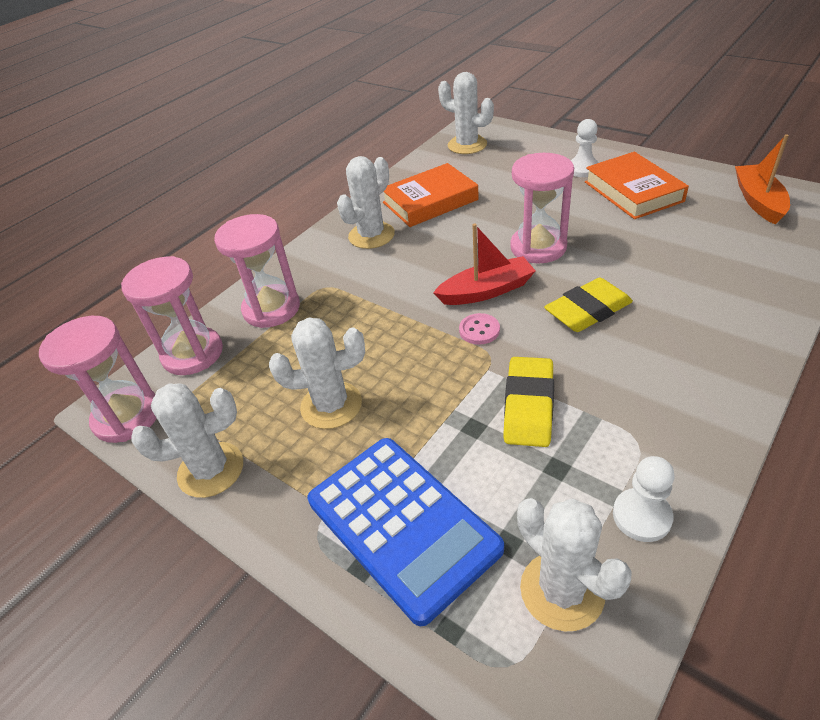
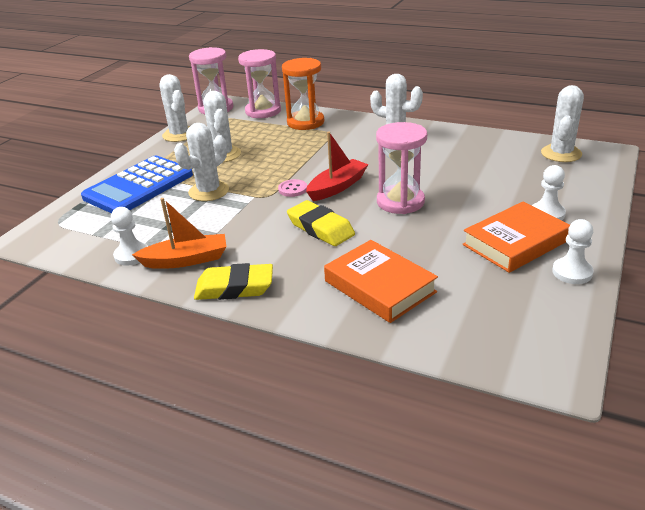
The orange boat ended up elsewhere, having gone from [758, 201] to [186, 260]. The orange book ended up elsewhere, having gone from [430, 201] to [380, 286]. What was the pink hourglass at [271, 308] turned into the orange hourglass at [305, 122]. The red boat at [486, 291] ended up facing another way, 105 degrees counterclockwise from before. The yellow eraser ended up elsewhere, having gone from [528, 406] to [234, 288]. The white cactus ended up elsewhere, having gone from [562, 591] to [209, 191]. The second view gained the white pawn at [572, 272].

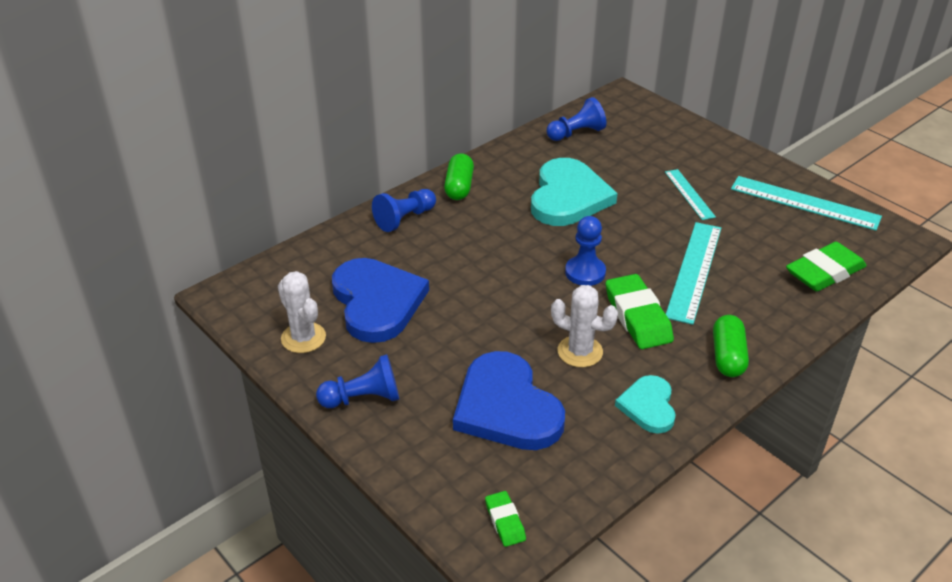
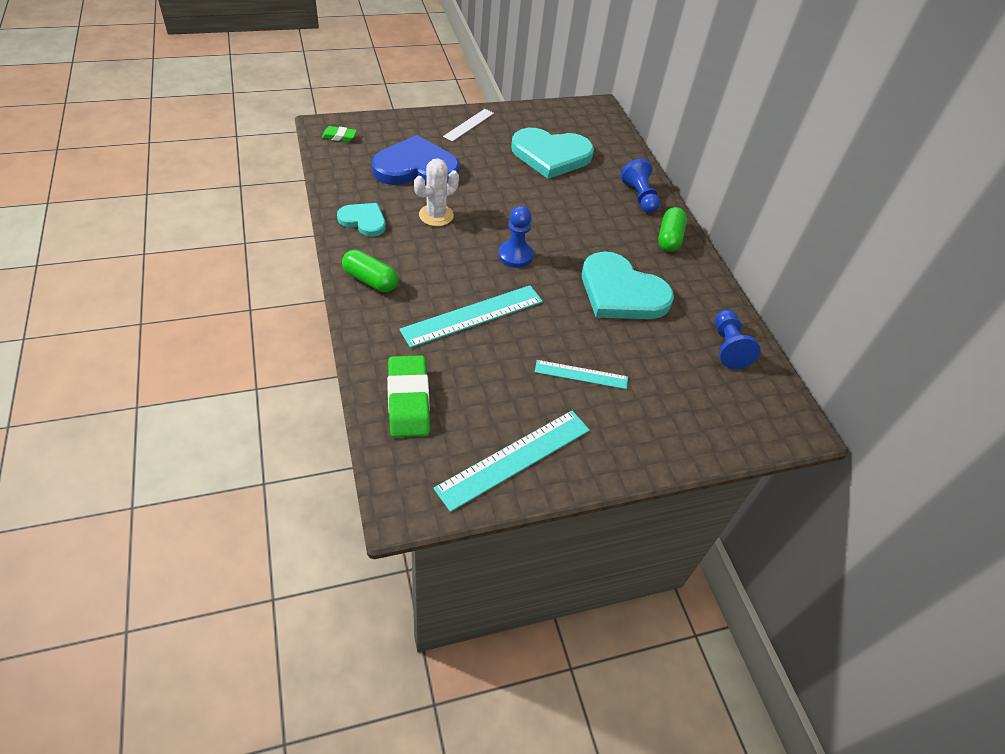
The green capsule at [459, 187] ended up facing another way, 75 degrees clockwise from before. The turquoise ruler at [694, 271] ended up facing another way, 75 degrees counterclockwise from before. What was the blue heart at [377, 302] turned into the turquoise heart at [551, 155]. The second view lost the white cactus at [303, 338]. The second view lost the green eraser at [638, 317]. Where the blue pawn stood at [363, 398], the white ruler came to stand at [469, 125].

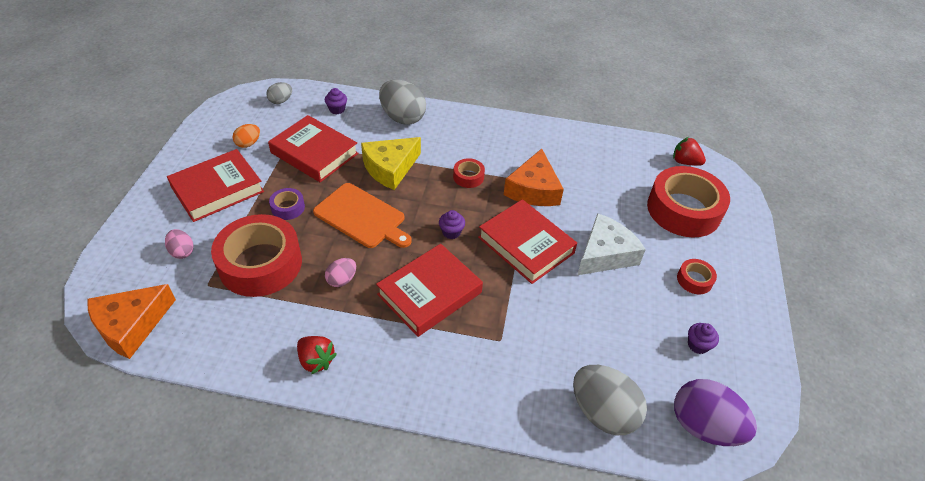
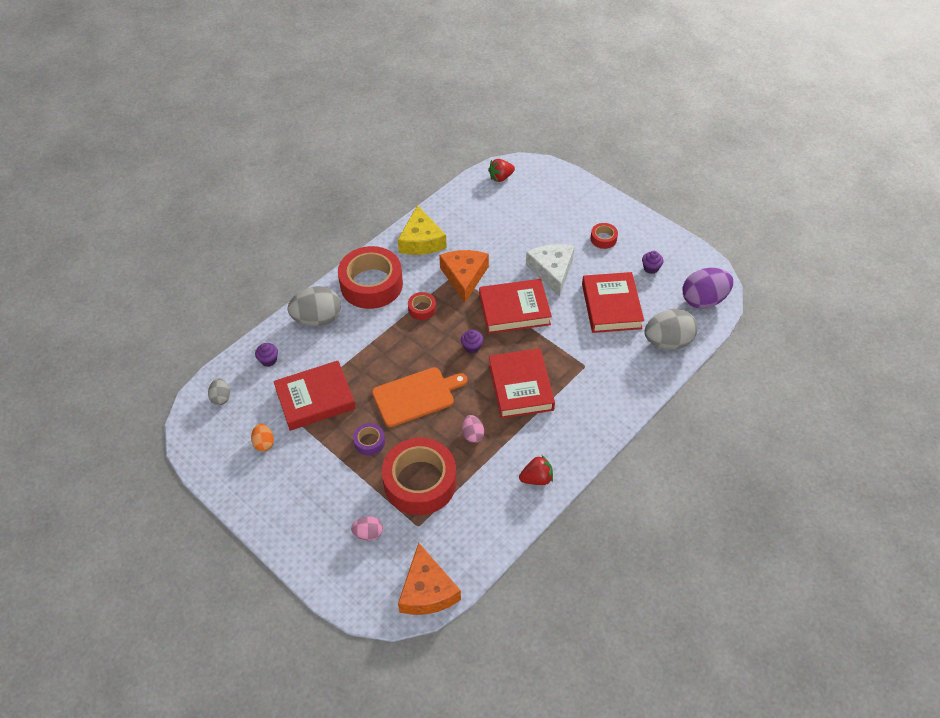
The yellow cheese ended up elsewhere, having gone from [390, 168] to [421, 241]. The red book ended up elsewhere, having gone from [217, 189] to [611, 306]. The orange cheese at [533, 189] ended up facing another way, 135 degrees counterclockwise from before. The red tape ended up elsewhere, having gone from [683, 210] to [371, 284].

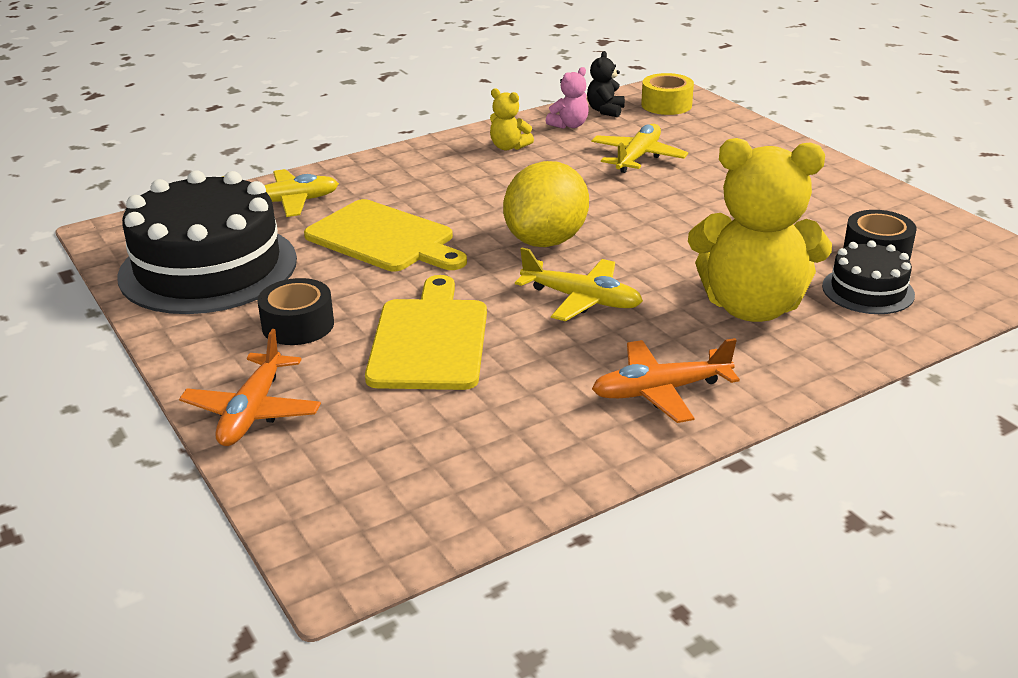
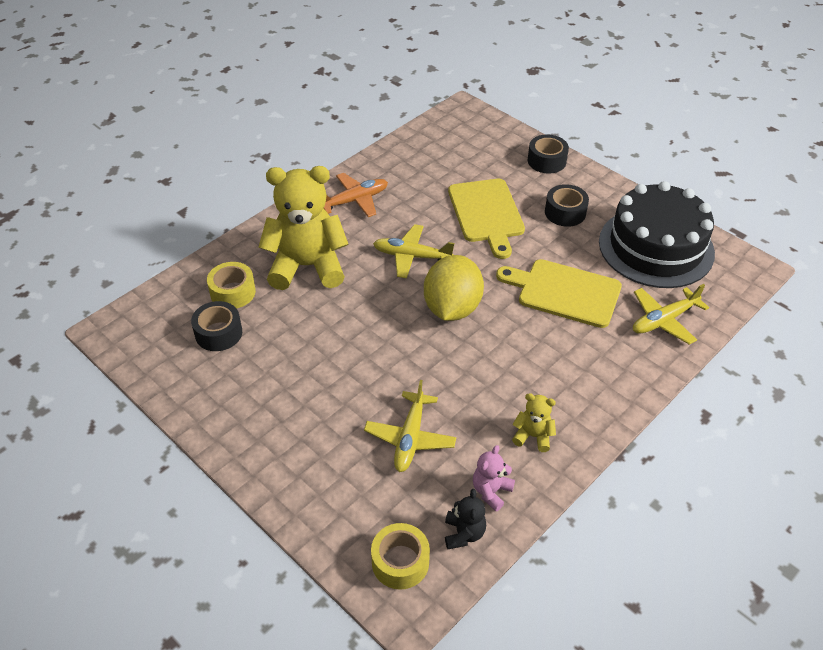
Where the black cake stood at [868, 290], the yellow tape came to stand at [233, 292]. Where the orange plane stood at [252, 412], the black tape came to stand at [546, 161].

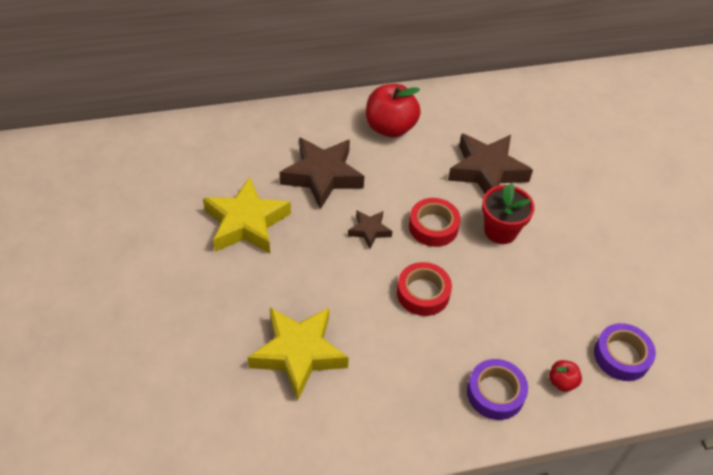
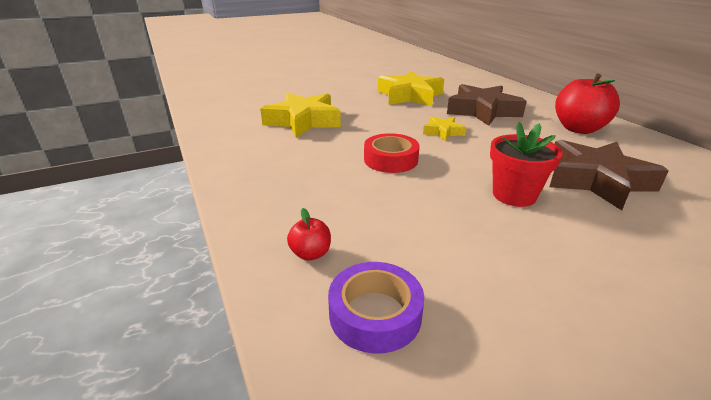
The second view lost the red tape at [433, 226]. What was the brown star at [369, 231] turned into the yellow star at [443, 132]. The second view lost the purple tape at [495, 393].

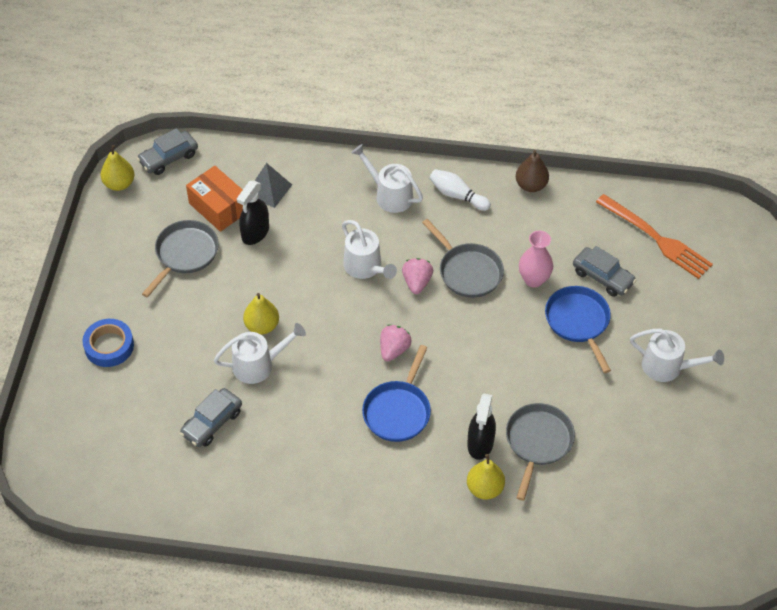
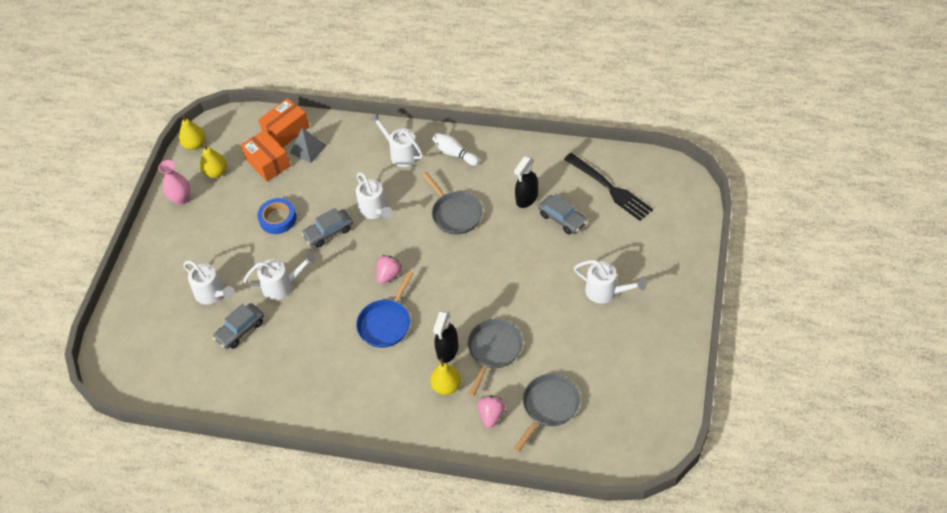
The grey car ended up elsewhere, having gone from [168, 158] to [328, 232]. The second view lost the brown pear at [531, 185]. The black spray bottle ended up elsewhere, having gone from [255, 233] to [527, 198]. What was the orange fork at [657, 239] turned into the black fork at [610, 188]. The grey pan ended up elsewhere, having gone from [185, 254] to [549, 406]. The pink vase ended up elsewhere, having gone from [533, 279] to [181, 199]. The pink strawberry ended up elsewhere, having gone from [417, 282] to [491, 415]. The second view lost the blue pan at [578, 322]. The yellow pear ended up elsewhere, having gone from [262, 326] to [216, 172]. The blue tape ended up elsewhere, having gone from [109, 346] to [278, 219]. The second view gained the orange box at [286, 130]. The second view gained the white watering can at [213, 294].

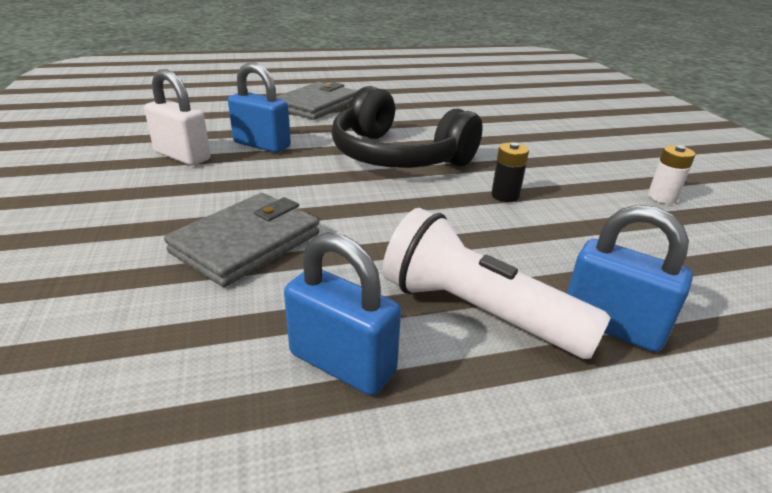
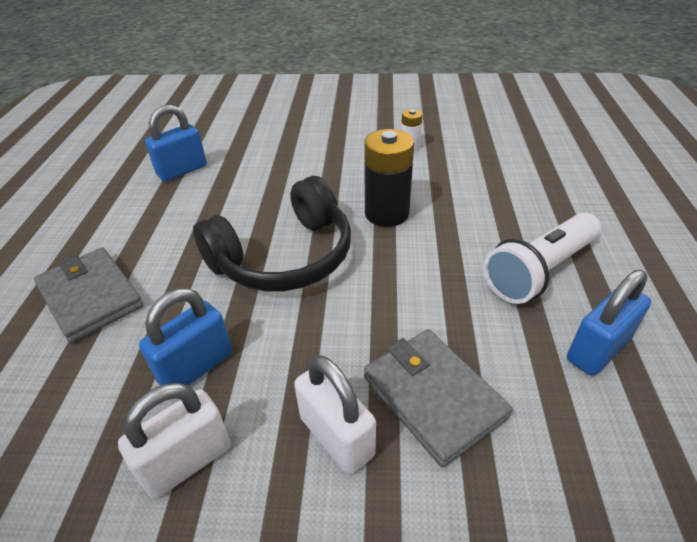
The size of the black battery at [505, 195] changed by a factor of 1.91. The blue padlock ended up elsewhere, having gone from [611, 325] to [182, 170]. The second view gained the white padlock at [336, 436].

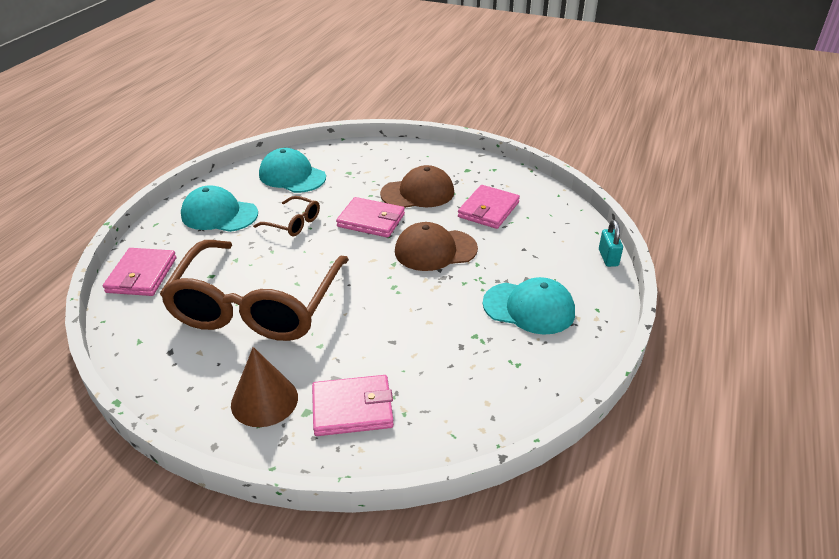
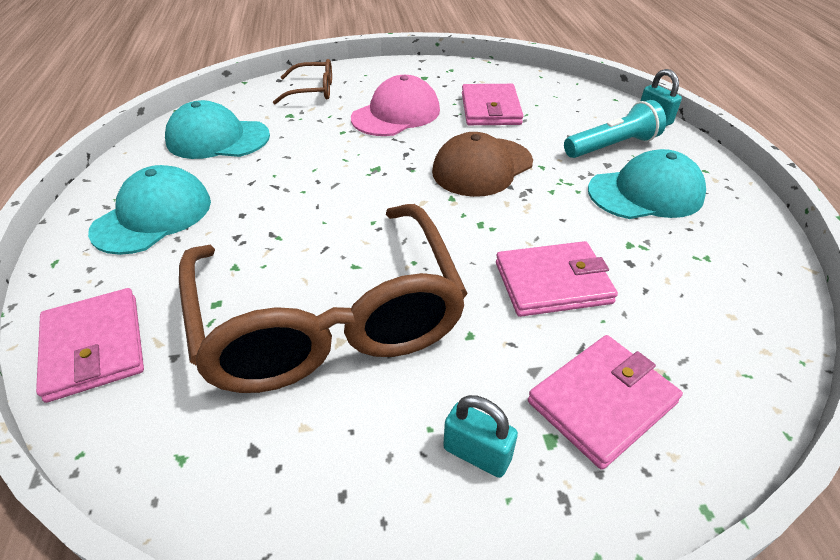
What was the brown cap at [418, 193] turned into the pink cap at [396, 114]. The turquoise cap at [219, 214] ended up facing another way, 135 degrees clockwise from before. The brown glasses ended up elsewhere, having gone from [293, 223] to [312, 91]. The pink wallet ended up elsewhere, having gone from [371, 220] to [552, 283]. Where the brown cone stood at [264, 400], the turquoise padlock came to stand at [477, 453]. The second view gained the turquoise flashlight at [612, 146].

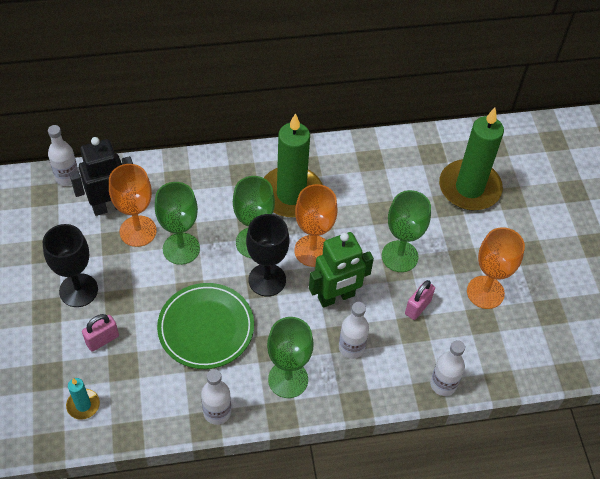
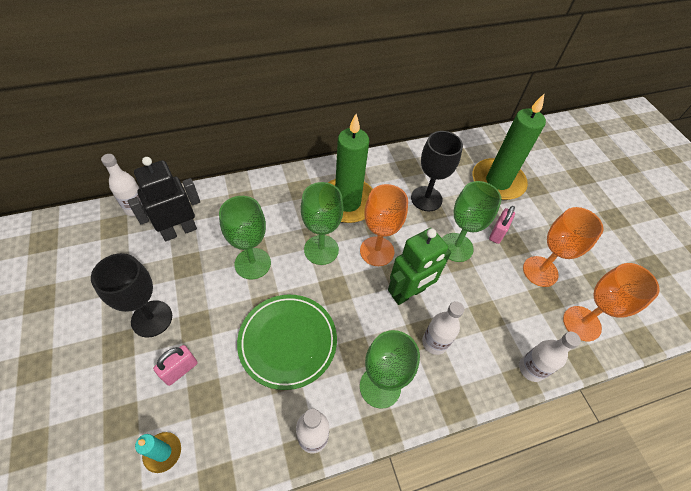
The orange goblet ended up elsewhere, having gone from [138, 231] to [581, 323]. The black goblet ended up elsewhere, having gone from [267, 280] to [426, 198]. The pink padlock ended up elsewhere, having gone from [418, 307] to [497, 233].

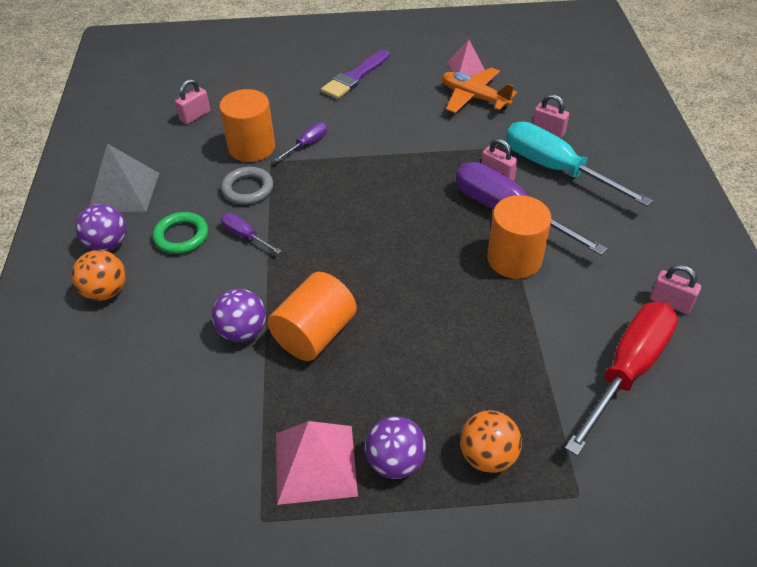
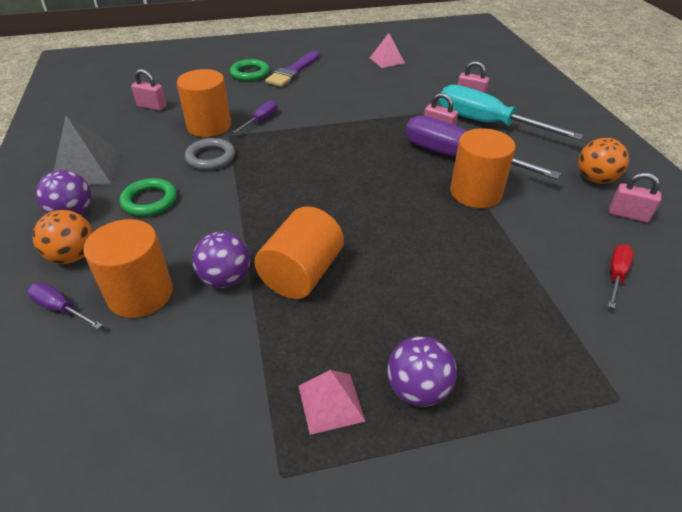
The second view lost the orange plane at [474, 98]. The pink padlock at [195, 116] ended up facing another way, 75 degrees clockwise from before. The purple screwdriver ended up elsewhere, having gone from [245, 236] to [60, 309]. The size of the red screwdriver at [627, 370] changed by a factor of 0.46. The orange ball ended up elsewhere, having gone from [487, 456] to [595, 179]. The size of the pink pyramid at [315, 464] changed by a factor of 0.63. The second view gained the green ring at [250, 73]. The second view gained the orange cylinder at [140, 294].

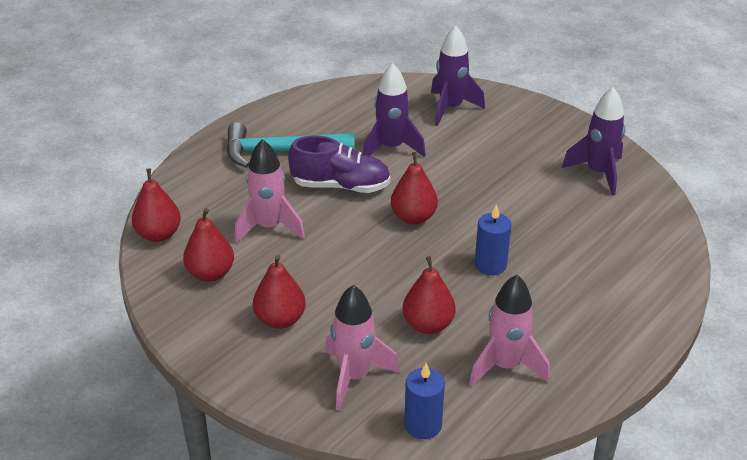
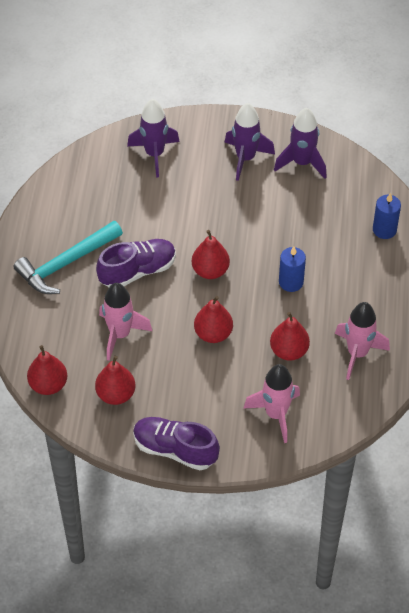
The purple rocket ended up elsewhere, having gone from [391, 148] to [245, 158]. The red pear ended up elsewhere, having gone from [280, 319] to [213, 334]. The blue candle ended up elsewhere, having gone from [423, 425] to [384, 230]. The second view gained the purple shoe at [175, 449].

